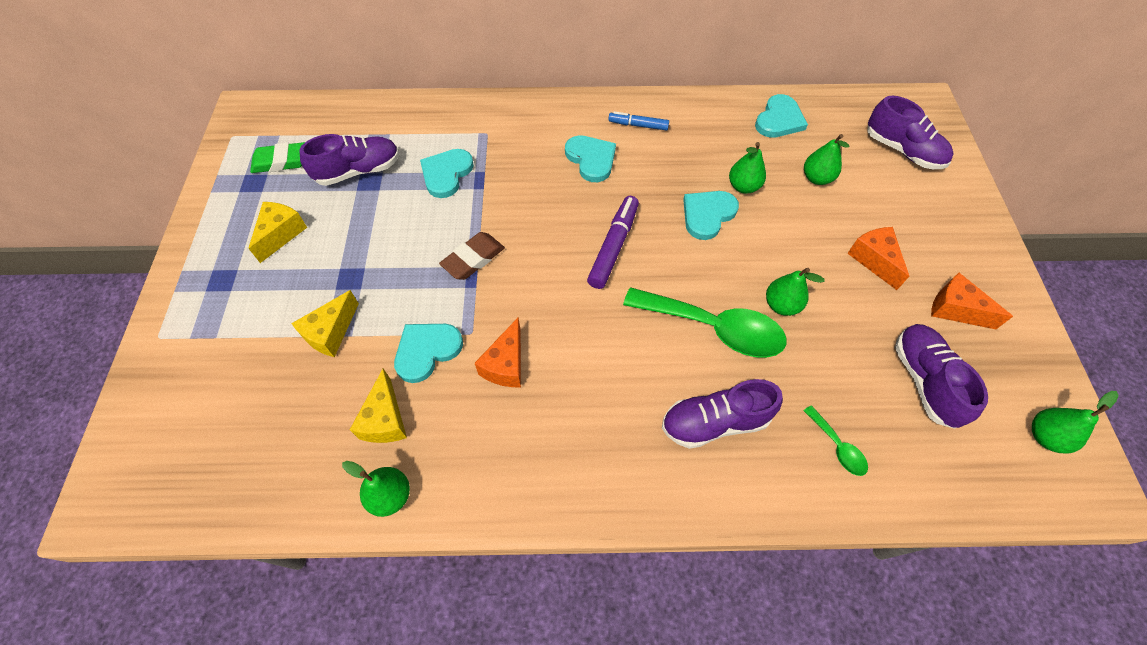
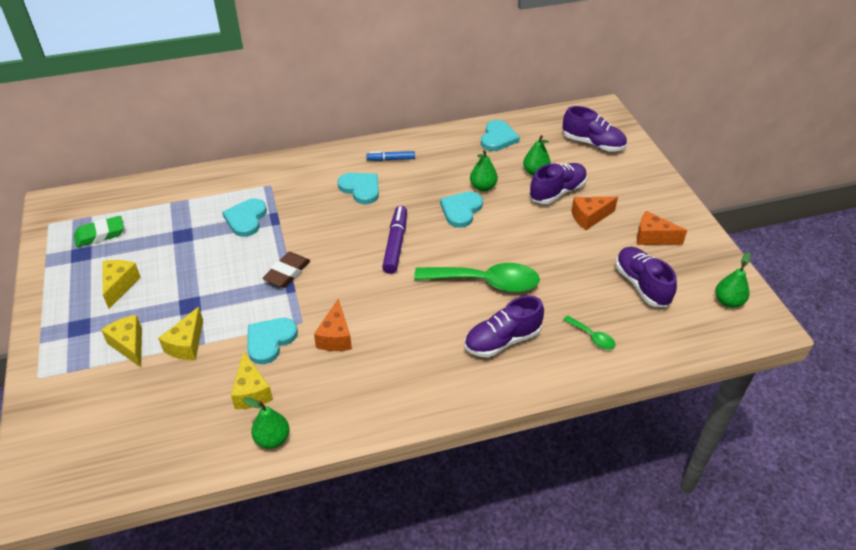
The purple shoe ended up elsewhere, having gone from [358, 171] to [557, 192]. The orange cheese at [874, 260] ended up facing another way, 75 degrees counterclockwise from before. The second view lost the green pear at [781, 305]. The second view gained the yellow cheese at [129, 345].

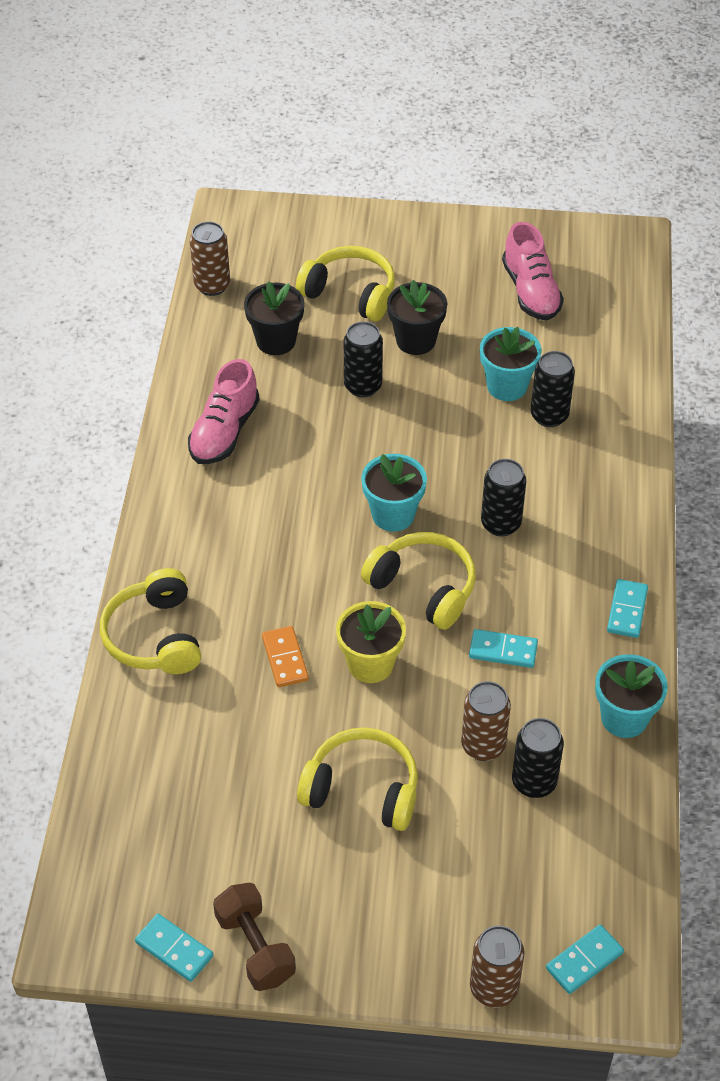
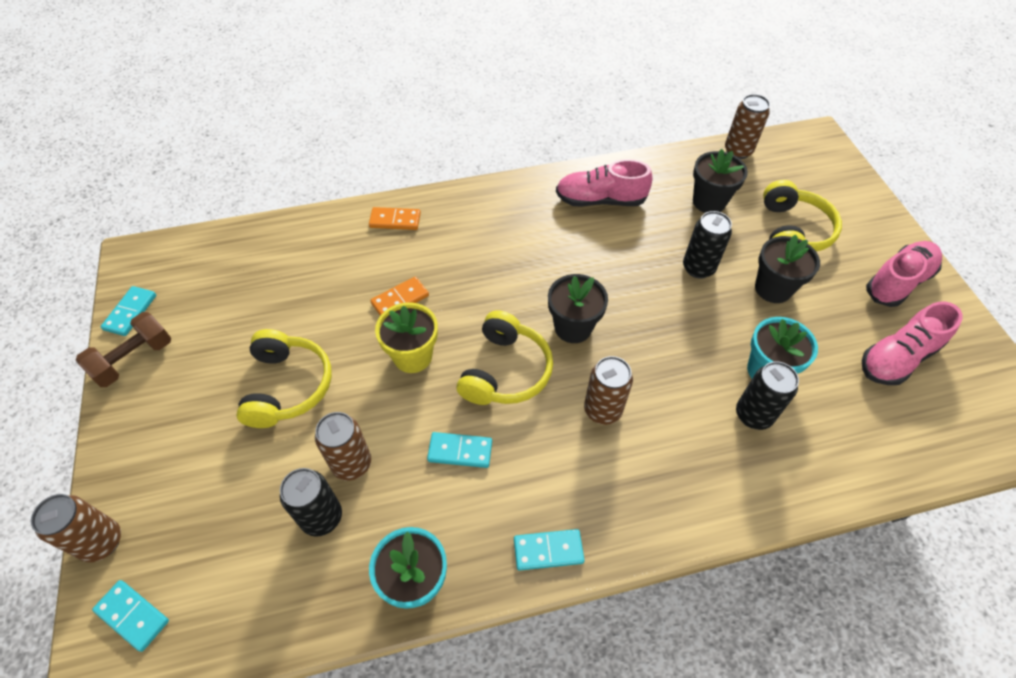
What was the turquoise flower pot at [393, 515] turned into the black flower pot at [573, 327]. What was the black can at [501, 524] turned into the brown can at [602, 410]. Where the yellow headphones stood at [155, 636], the orange domino came to stand at [395, 220]. The turquoise domino at [503, 651] ended up facing another way, 75 degrees counterclockwise from before. The second view gained the pink shoe at [898, 282].

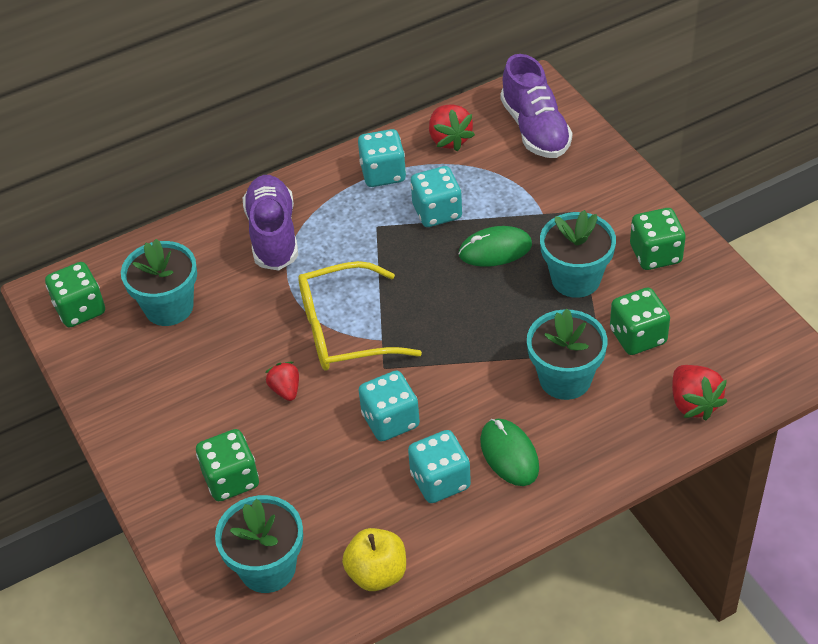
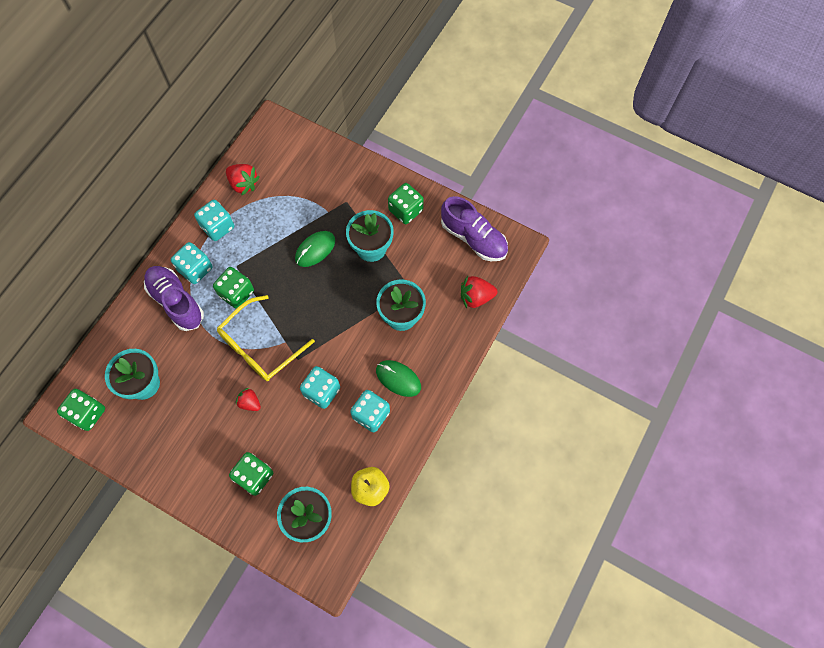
The purple shoe ended up elsewhere, having gone from [535, 129] to [473, 238]. The turquoise dice ended up elsewhere, having gone from [437, 212] to [195, 269]. The green dice ended up elsewhere, having gone from [638, 336] to [236, 293]. The red strawberry at [693, 403] ended up facing another way, 135 degrees clockwise from before.

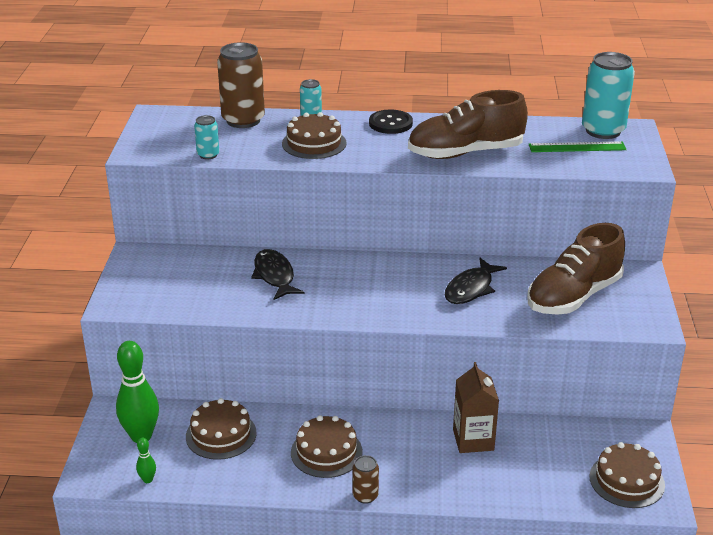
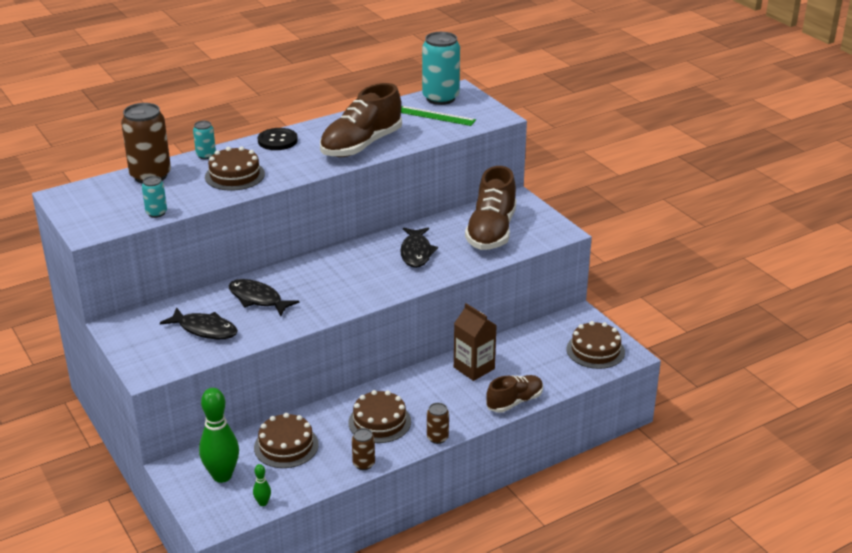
The green ruler at [577, 147] ended up facing another way, 60 degrees clockwise from before. The second view gained the black fish at [205, 329]. The second view gained the brown shoe at [514, 402]. The second view gained the brown can at [364, 464].

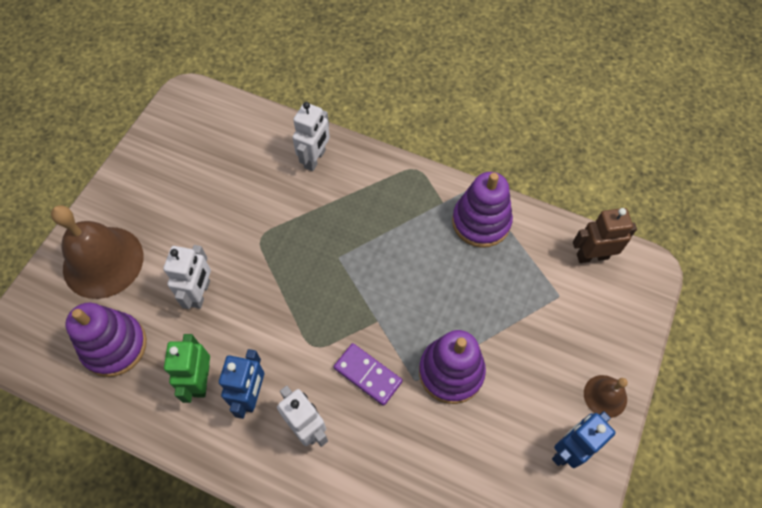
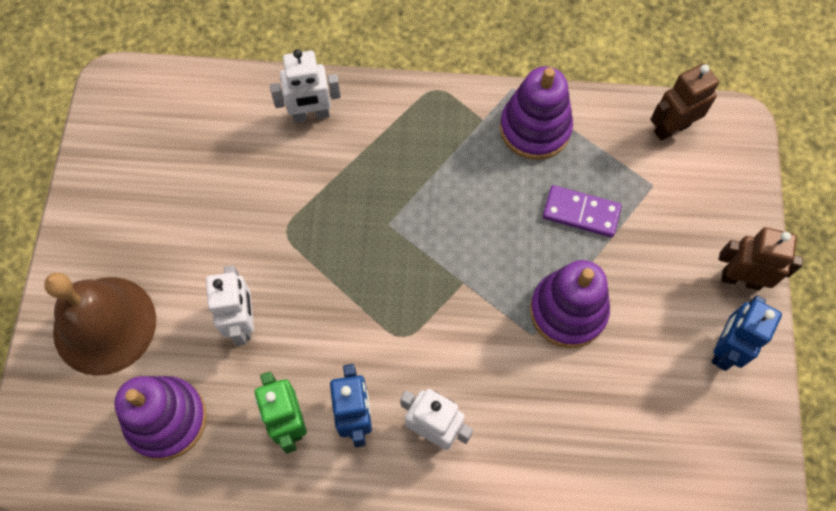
The white robot at [315, 159] ended up facing another way, 75 degrees clockwise from before. The purple domino ended up elsewhere, having gone from [367, 375] to [581, 213]. Where the brown bell stood at [605, 396], the brown robot came to stand at [741, 279].

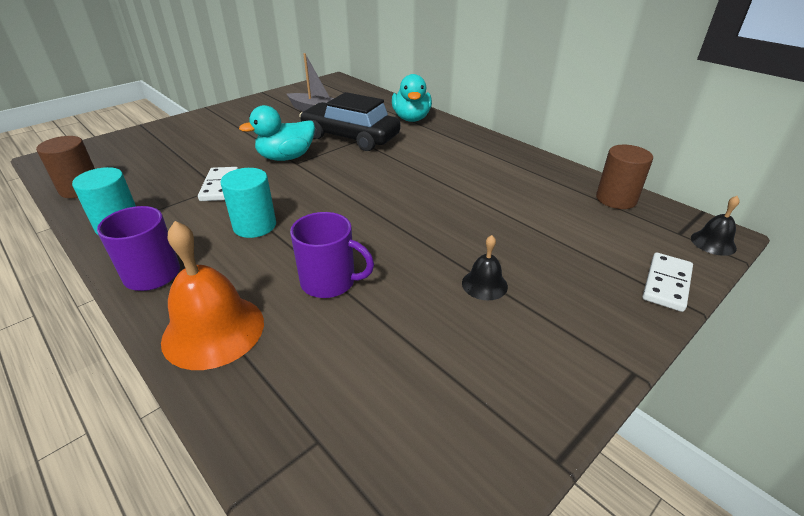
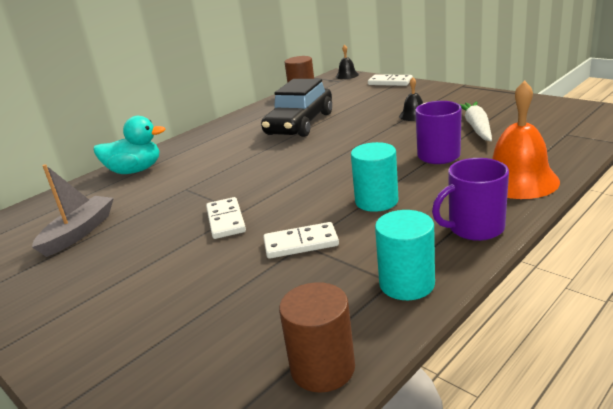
The black car ended up elsewhere, having gone from [350, 137] to [300, 124]. Where the turquoise duck stood at [286, 157], the white domino came to stand at [226, 220]. The second view gained the white carrot at [476, 127].

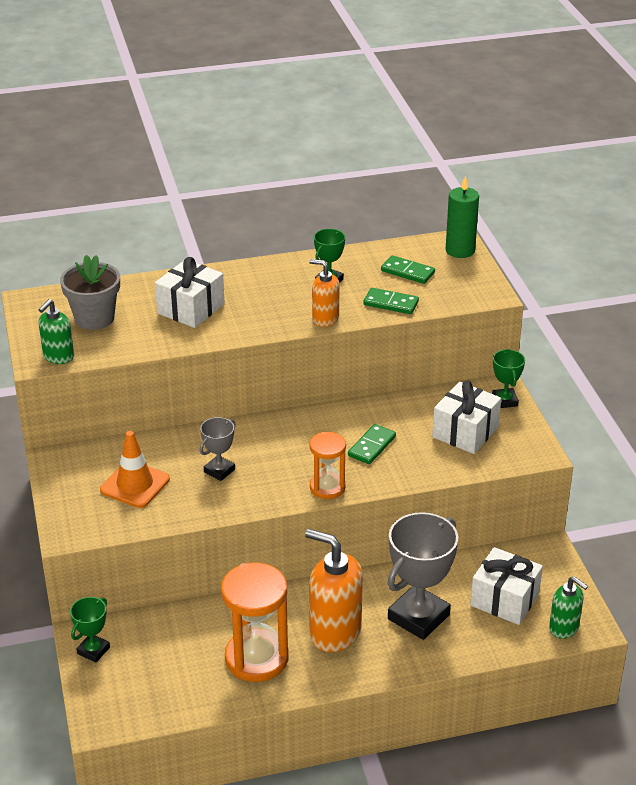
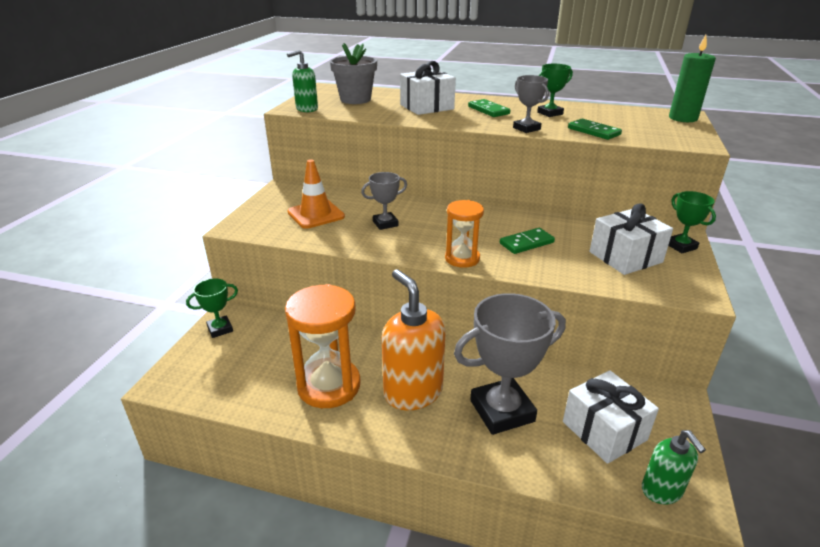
The green domino ended up elsewhere, having gone from [407, 272] to [488, 110]. Where the orange soap dispenser stood at [325, 319], the grey trophy came to stand at [526, 128]. The green trophy at [504, 401] ended up facing another way, 45 degrees counterclockwise from before.

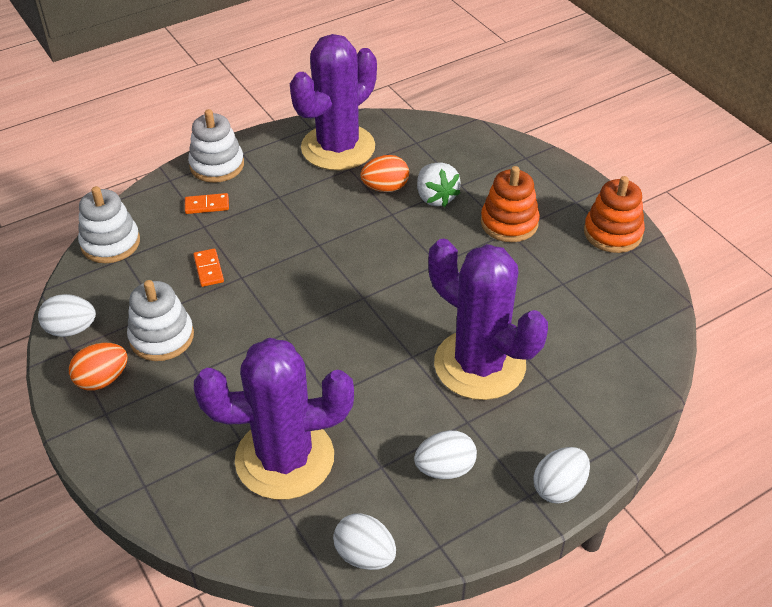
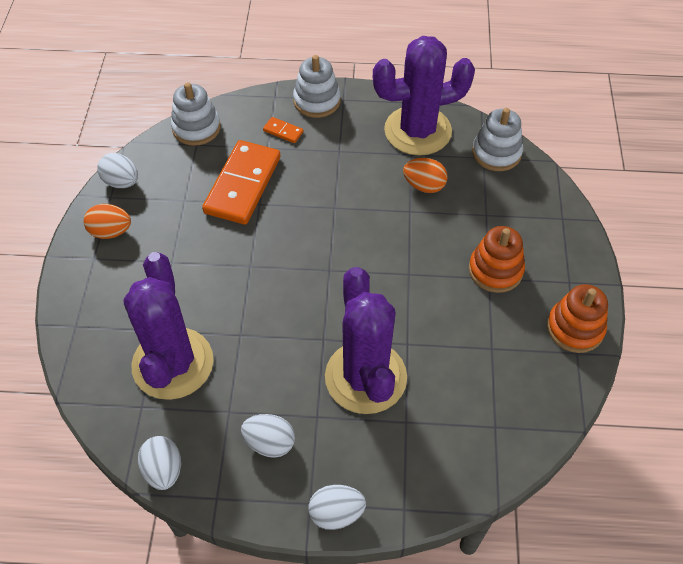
The second view lost the white strawberry at [435, 197]. The size of the orange domino at [208, 269] changed by a factor of 2.42. The white stacking toy ended up elsewhere, having gone from [162, 337] to [496, 153]. The purple cactus at [284, 458] ended up facing another way, 60 degrees clockwise from before.

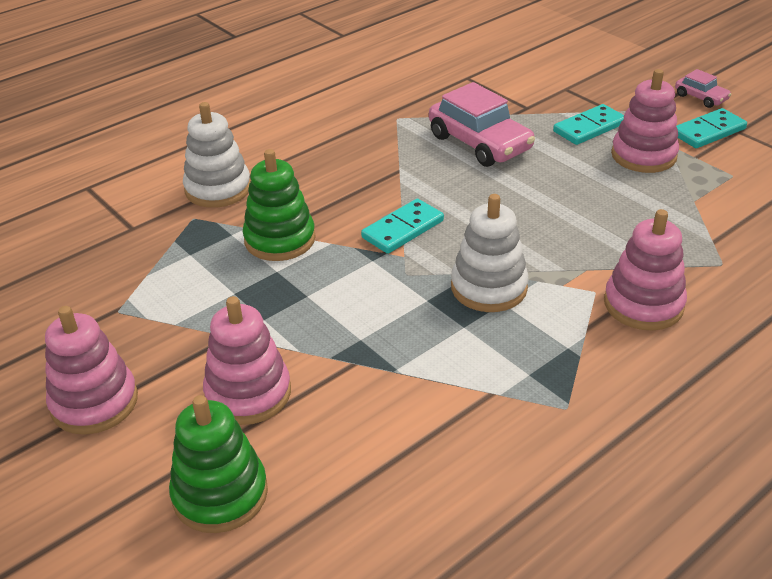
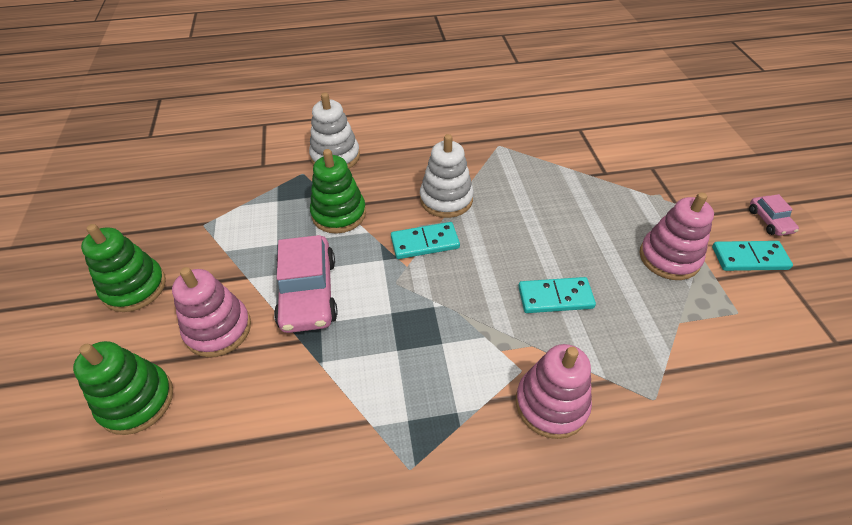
The pink car ended up elsewhere, having gone from [480, 143] to [308, 293]. The turquoise domino ended up elsewhere, having gone from [589, 127] to [555, 297]. The white stacking toy ended up elsewhere, having gone from [489, 287] to [446, 199]. What was the pink stacking toy at [94, 402] turned into the green stacking toy at [134, 287].

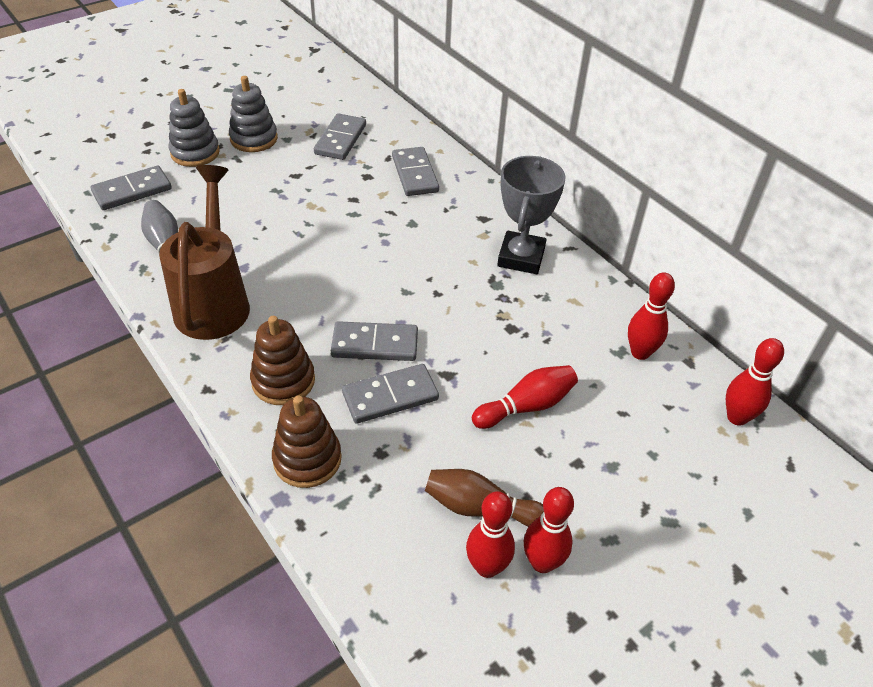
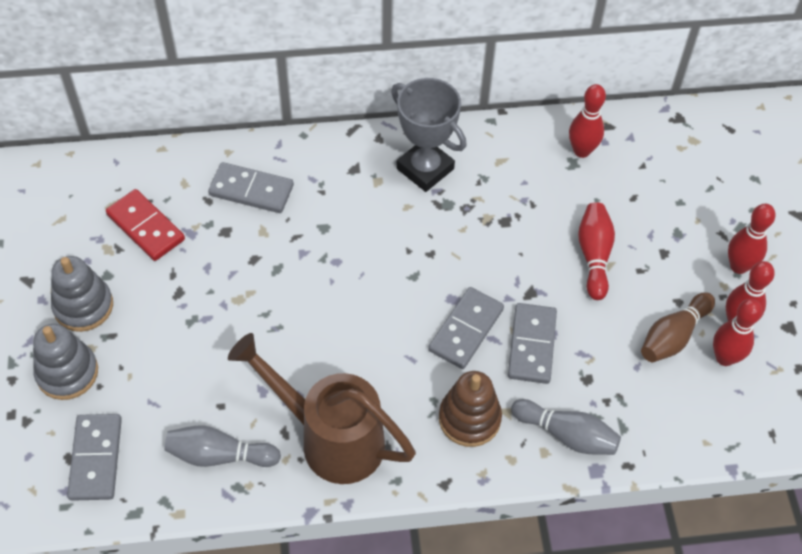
What was the grey domino at [340, 139] turned into the red domino at [145, 227]. The red bowling pin ended up elsewhere, having gone from [737, 417] to [739, 266]. Where the brown stacking toy stood at [307, 459], the grey bowling pin came to stand at [567, 434].

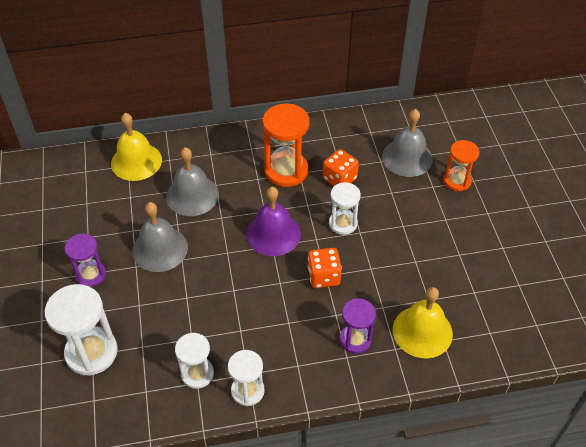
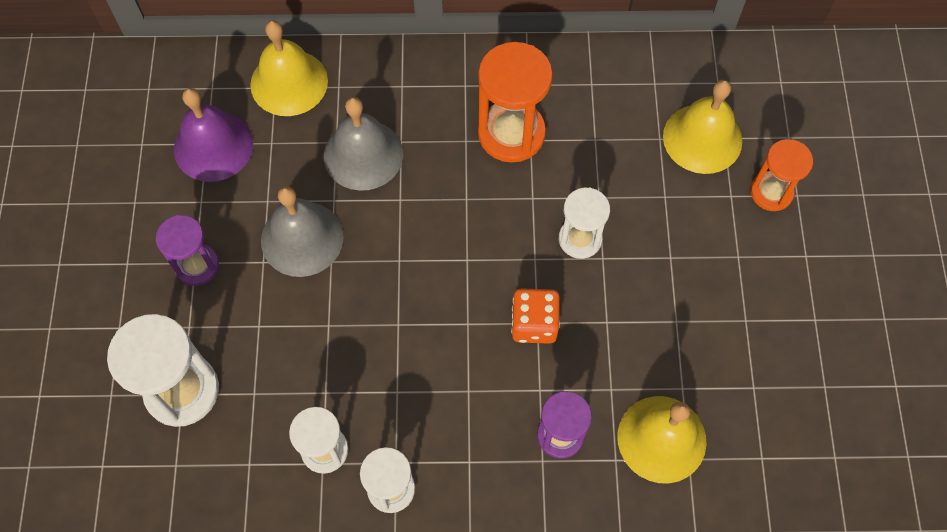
What was the grey bell at [407, 157] turned into the yellow bell at [702, 138]. The second view lost the orange dice at [339, 179]. The purple bell ended up elsewhere, having gone from [273, 234] to [213, 146].

